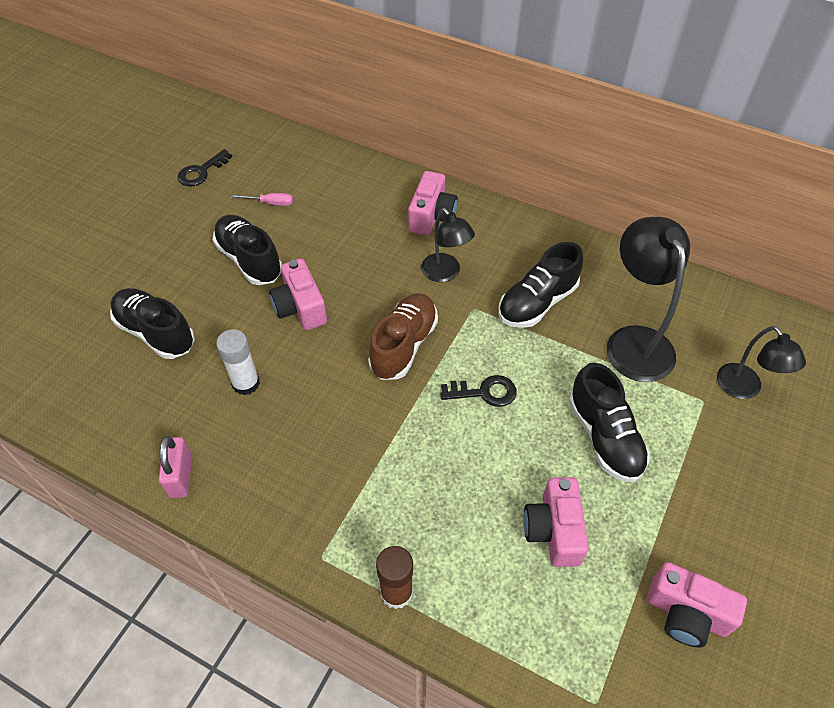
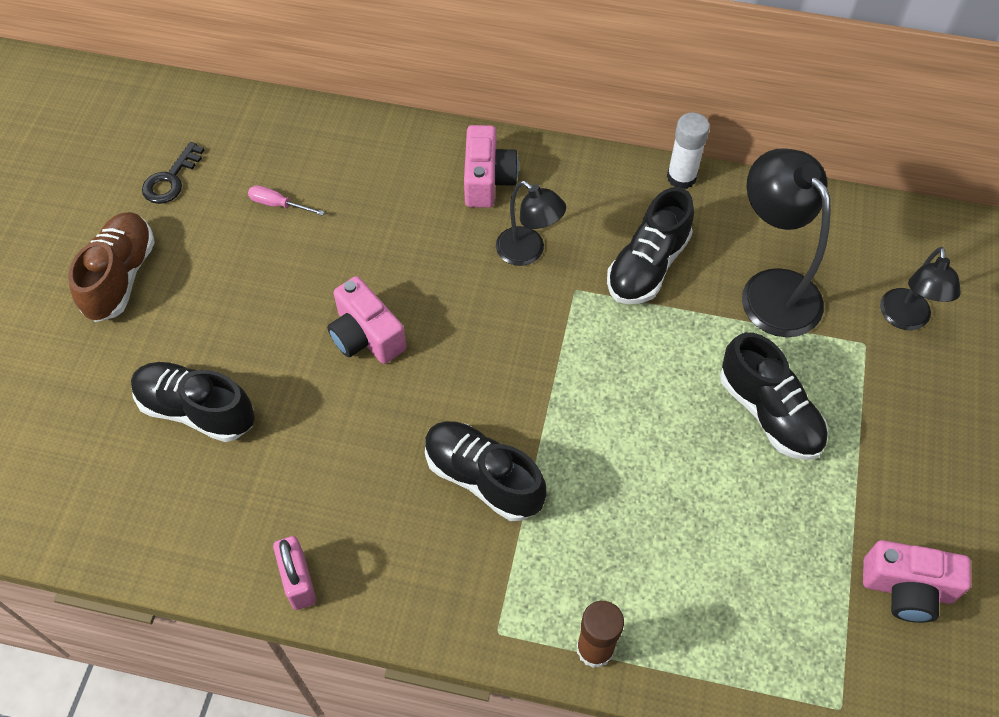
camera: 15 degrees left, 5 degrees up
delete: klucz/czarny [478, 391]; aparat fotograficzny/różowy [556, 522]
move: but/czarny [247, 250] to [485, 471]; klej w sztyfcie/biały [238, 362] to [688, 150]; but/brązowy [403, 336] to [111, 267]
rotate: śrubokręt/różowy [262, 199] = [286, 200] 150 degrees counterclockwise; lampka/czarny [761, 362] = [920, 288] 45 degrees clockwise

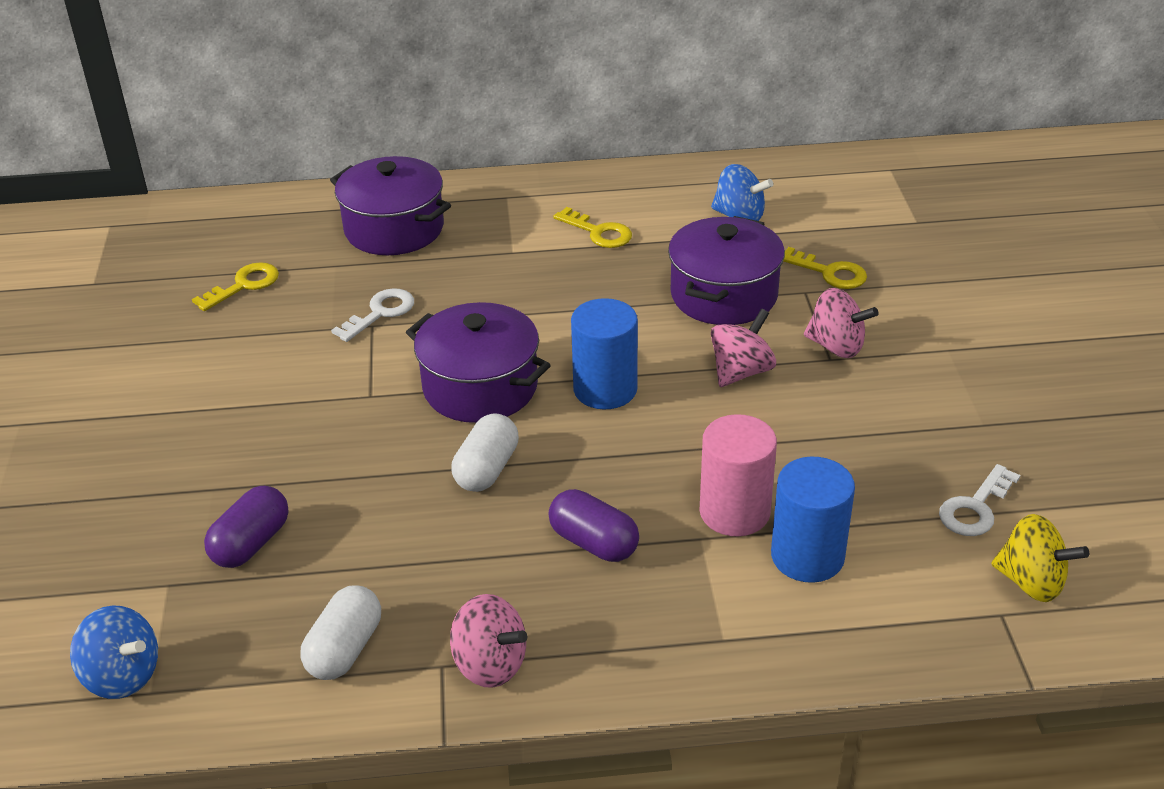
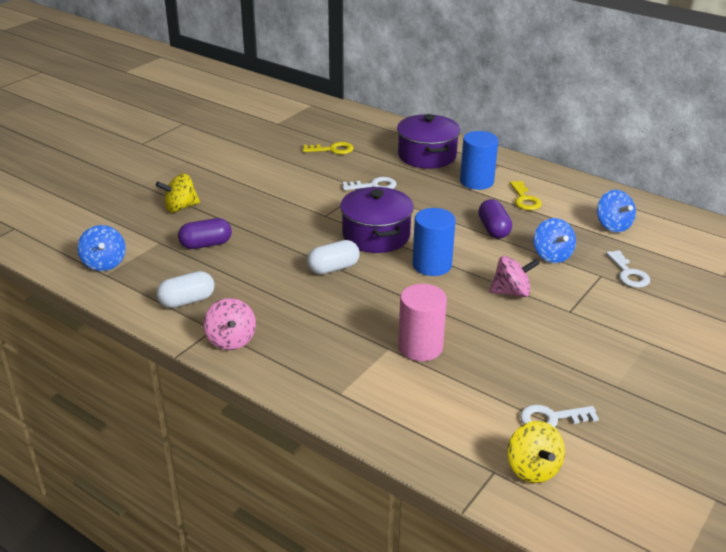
camera: 40 degrees right, 5 degrees down
delete: bączek/różowy [841, 323]
insert: bączek/żółty [178, 193]
move: kapsułka/fioletowy [594, 525] to [495, 219]; walec/niebieski [813, 520] to [479, 160]
replace: garnek/fioletowy [726, 270] to bączek/niebieski [554, 240]
recolor: klucz/żółty [825, 268] to klucz/biały [628, 269]

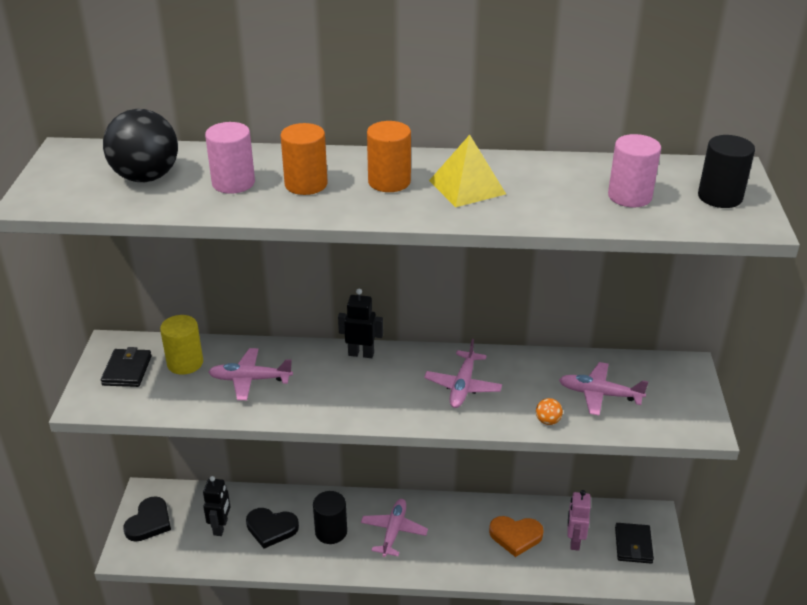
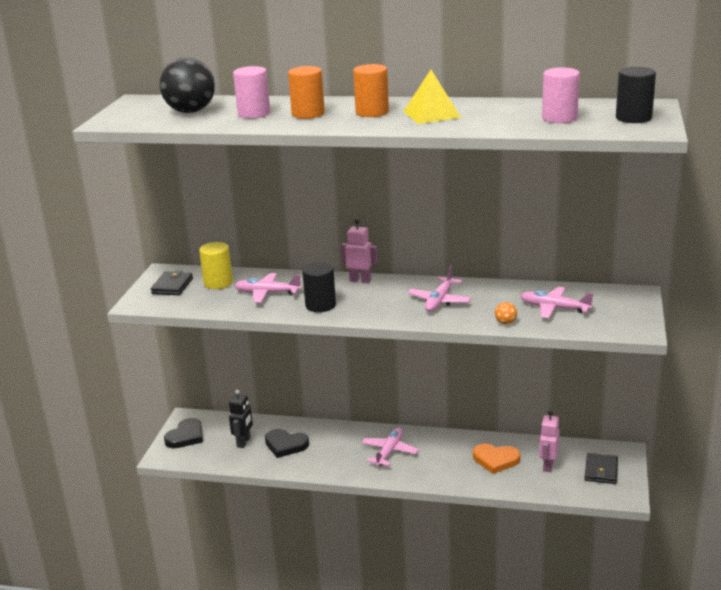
camera: 10 degrees right, 10 degrees down
move: walec/czarny [330, 517] to [319, 287]
recolor: robot/czarny [360, 323] to robot/różowy [359, 251]

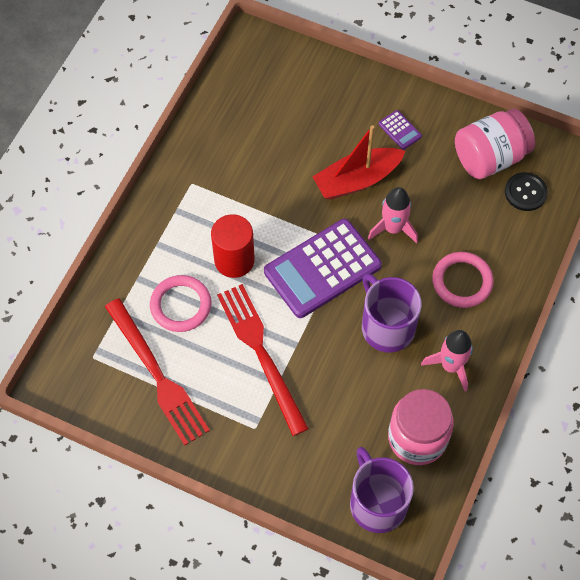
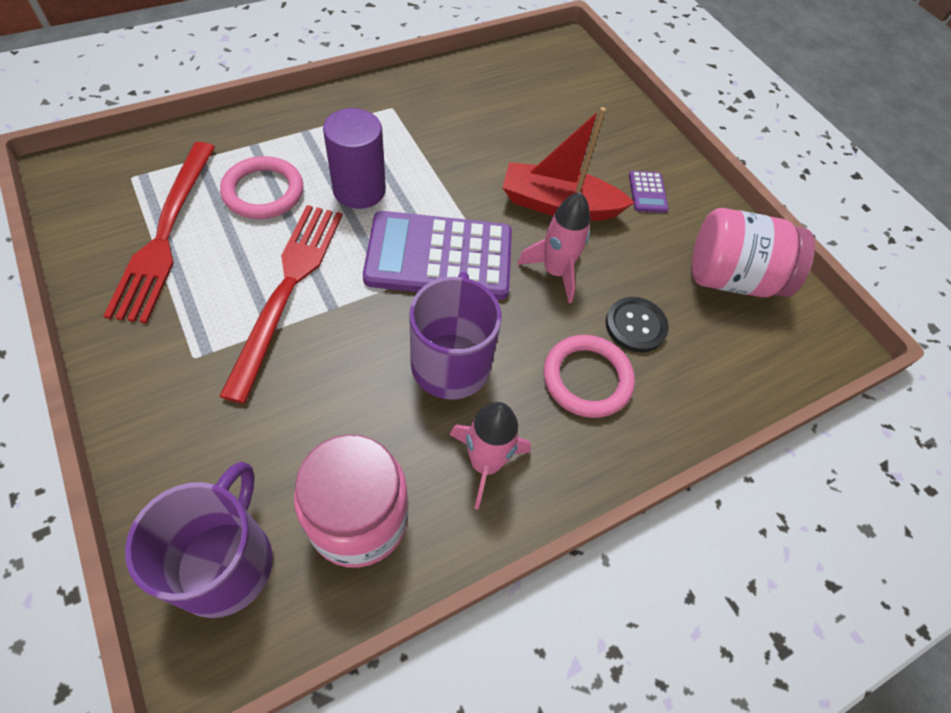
camera: 30 degrees right, 5 degrees down
move: guzik/czarny [526, 191] to [637, 324]
recolor: walec/czerwony [233, 246] to walec/fioletowy [354, 158]

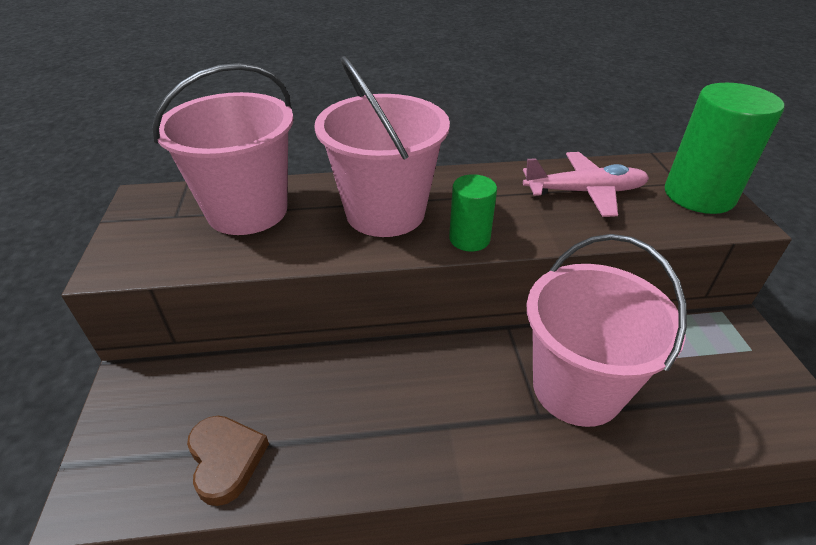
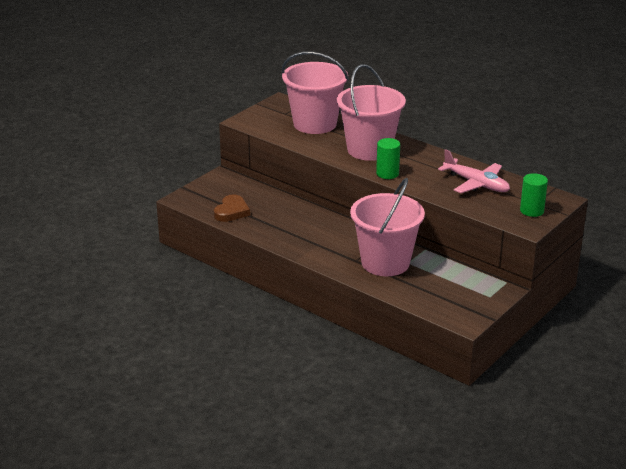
camera: 45 degrees right, 10 degrees down
resize: walec/zielony [724, 148] = [534, 195] x0.55

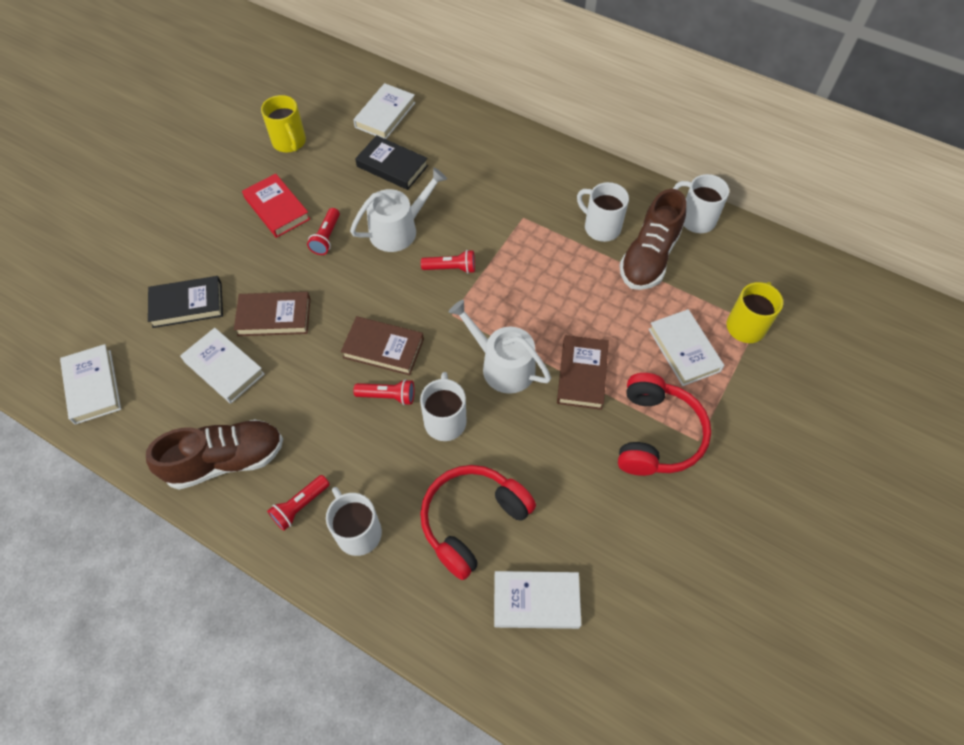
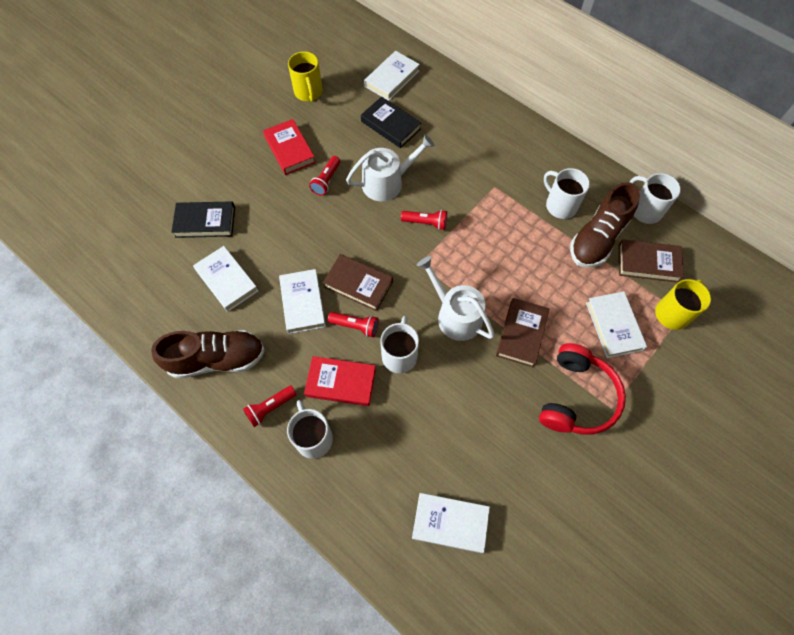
camera: 10 degrees right, 5 degrees up
delete: słuchawki/czerwony [478, 522]
insert: książka/czerwony [340, 381]
move: książka/biały [90, 384] to [302, 301]; książka/brązowy [272, 314] to [651, 260]

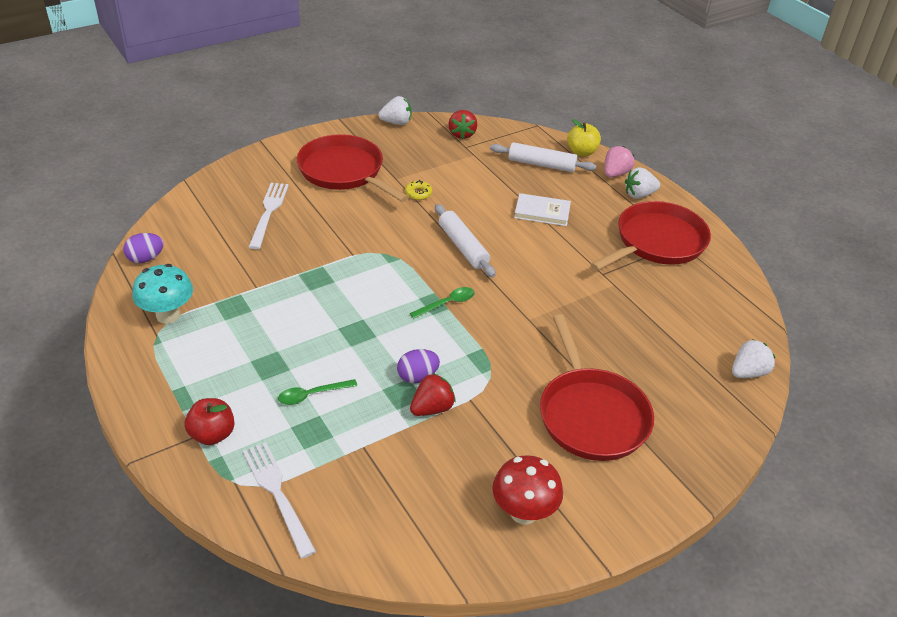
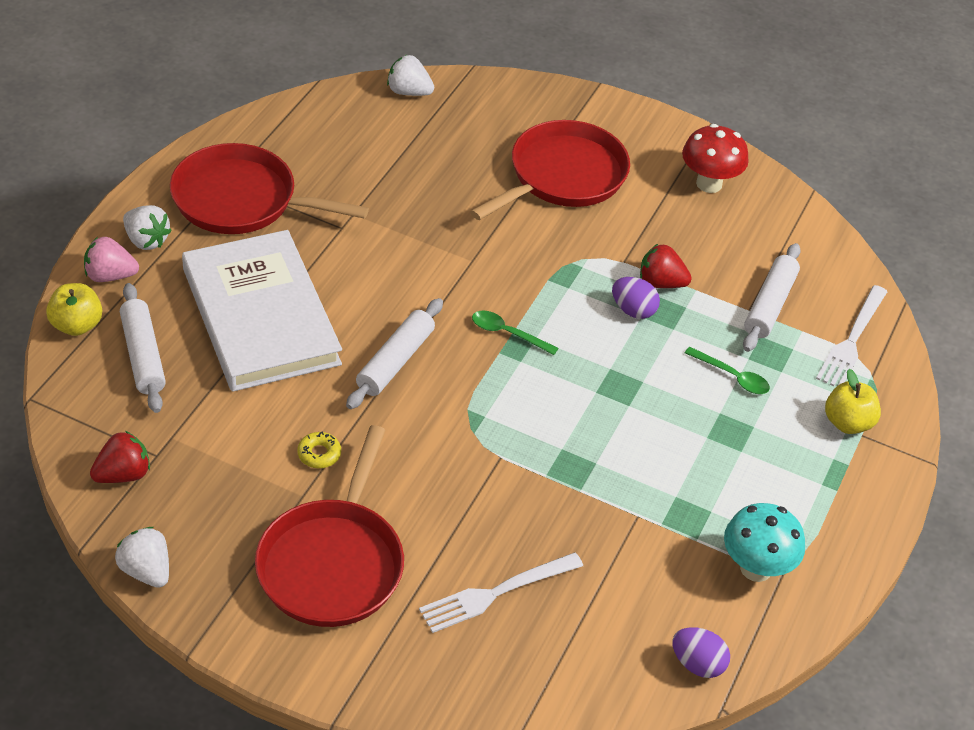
camera: 125 degrees left, 5 degrees up
insert: wałek do ciasta/biały [772, 297]
recolor: jabłko/czerwony [210, 421] to jabłko/żółty [853, 401]
resize: książka/biały [542, 209] = [262, 311] x2.27

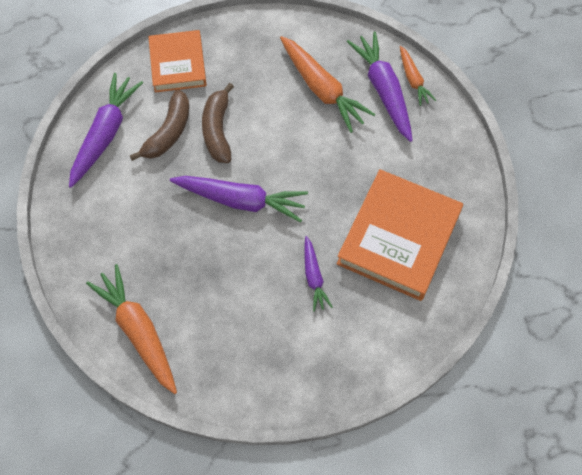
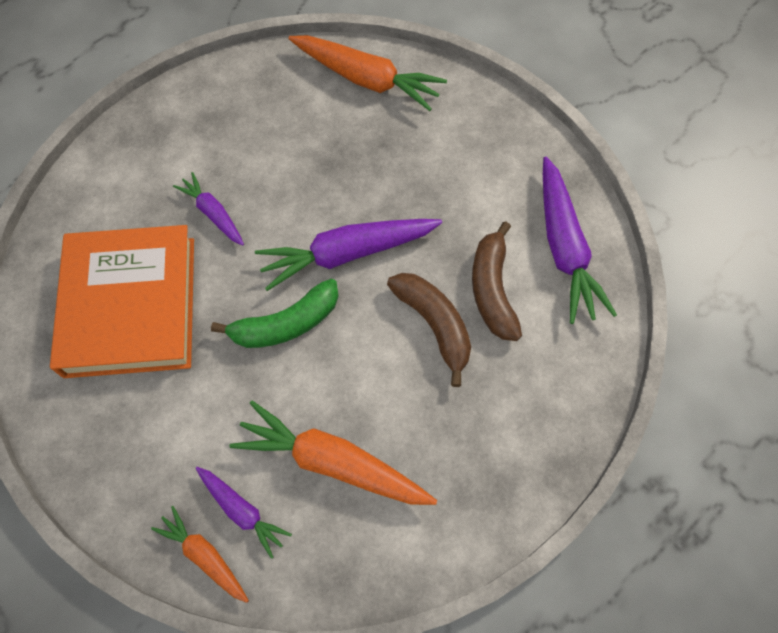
camera: 150 degrees right, 0 degrees up
delete: książka/pomarańczowy [177, 61]
insert: banan/zielony [274, 313]
resize: marchewka/fioletowy [380, 87] = [243, 513] x0.56

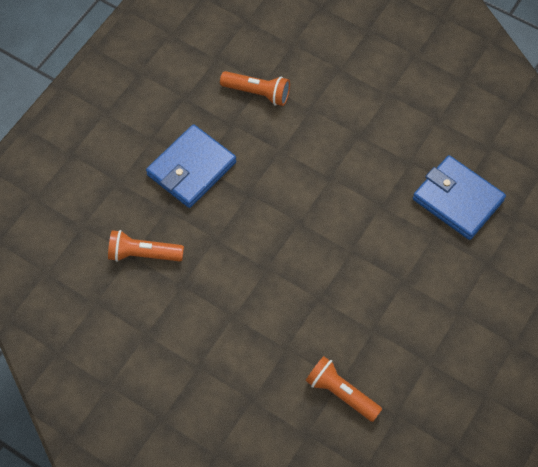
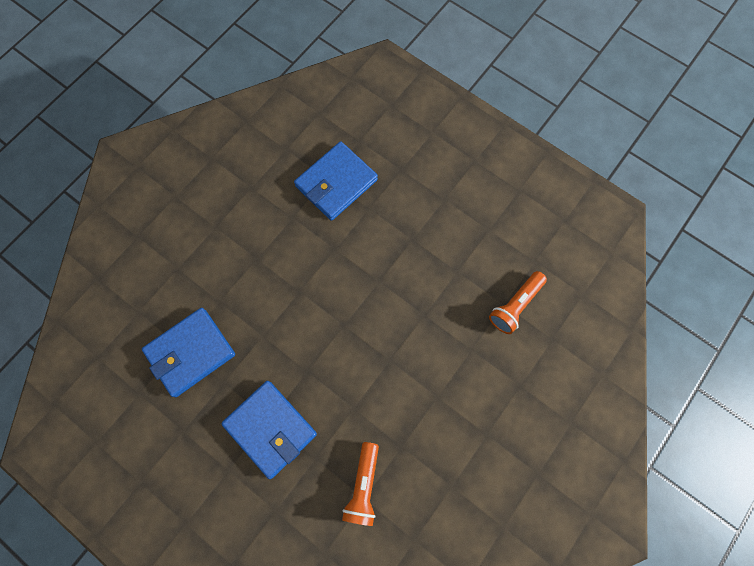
camera: 85 degrees left, 10 degrees up
replace: latarka/pomarańczowy [255, 88] to portfel/niebieski [188, 352]

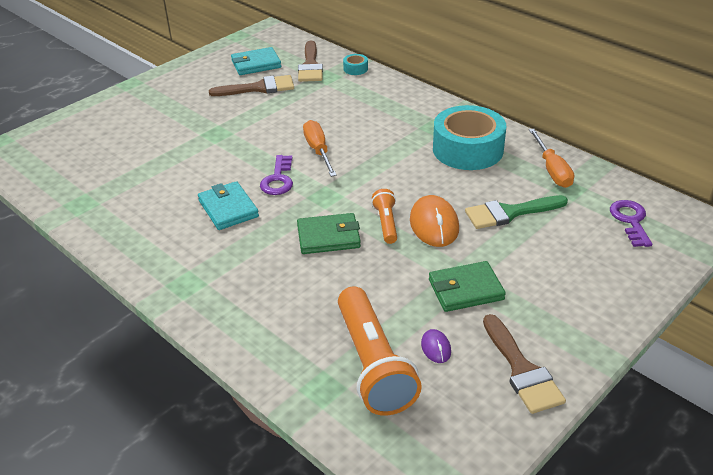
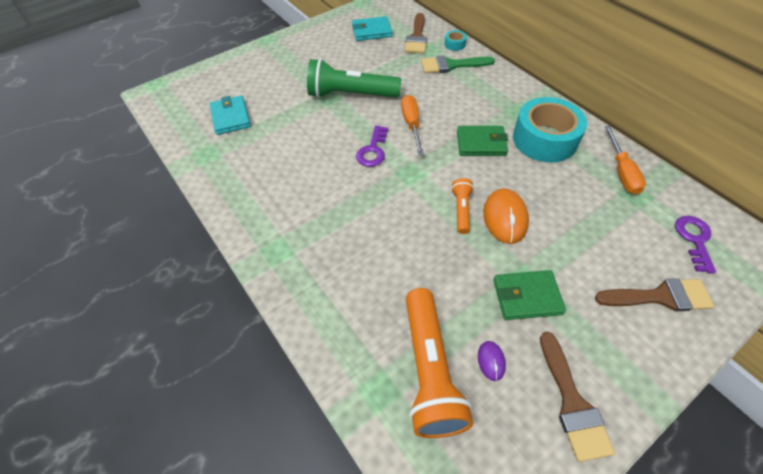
camera: 10 degrees right, 15 degrees up
insert: latarka/zielony [354, 78]
move: portfel/turkusowy [228, 205] to [230, 115]; pędzel/brązowy [251, 85] to [655, 294]; portfel/zielony [329, 233] to [482, 141]; pędzel/zielony [516, 212] to [458, 64]

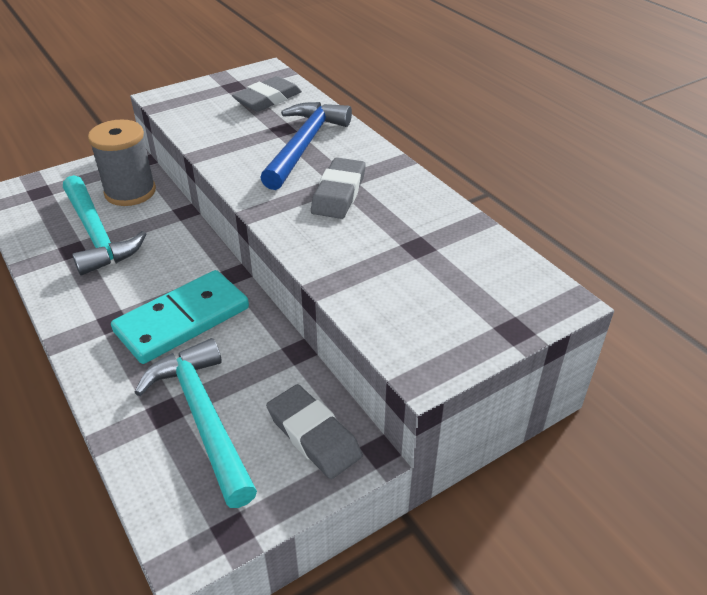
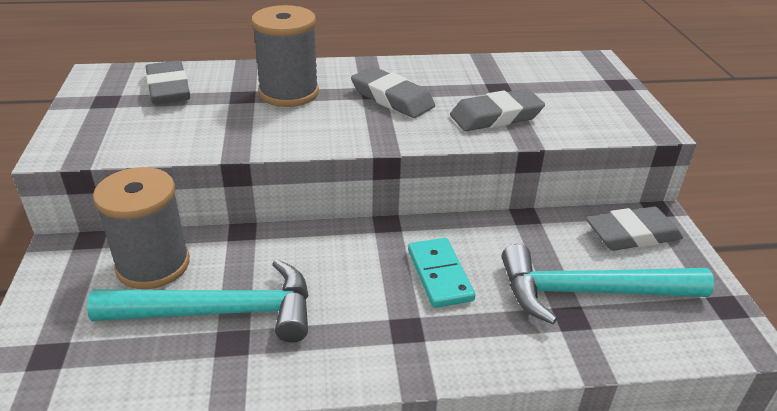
camera: 65 degrees left, 5 degrees down
insert: gumka do mazania/szary [497, 110]
replace: młotek/niebieski [306, 146] to szpulka/szary [285, 56]
resize: kostka domina/turkusowy [180, 317] = [441, 273] x0.62

